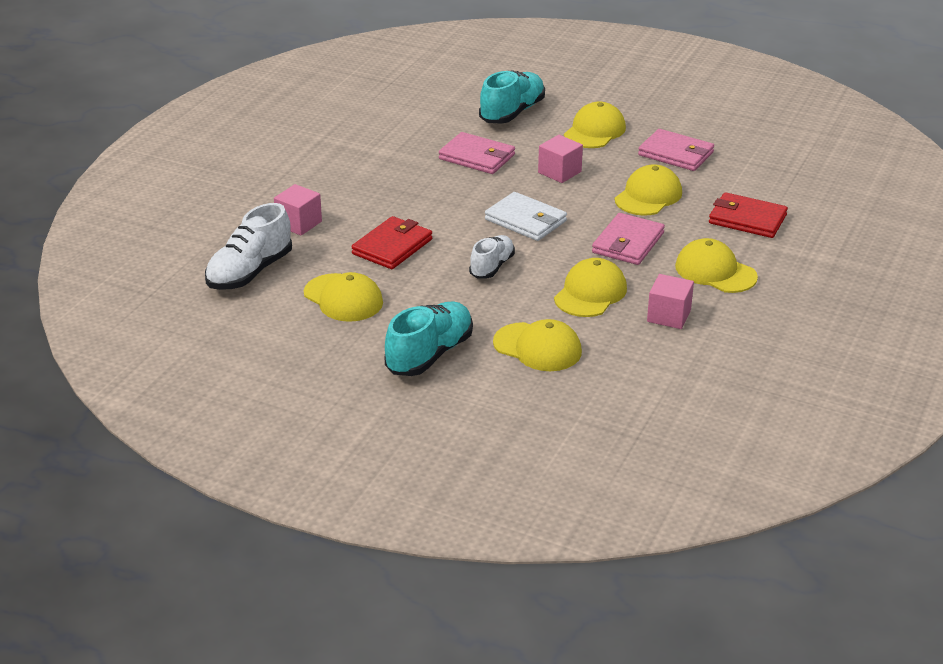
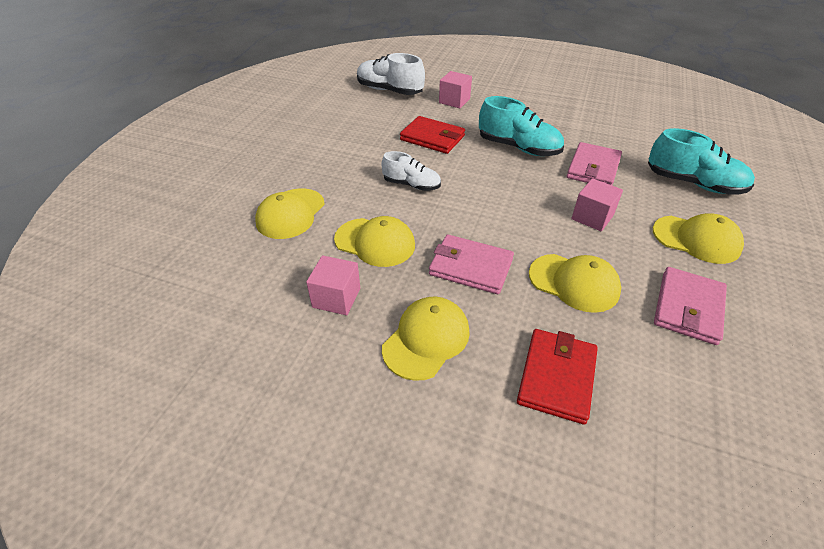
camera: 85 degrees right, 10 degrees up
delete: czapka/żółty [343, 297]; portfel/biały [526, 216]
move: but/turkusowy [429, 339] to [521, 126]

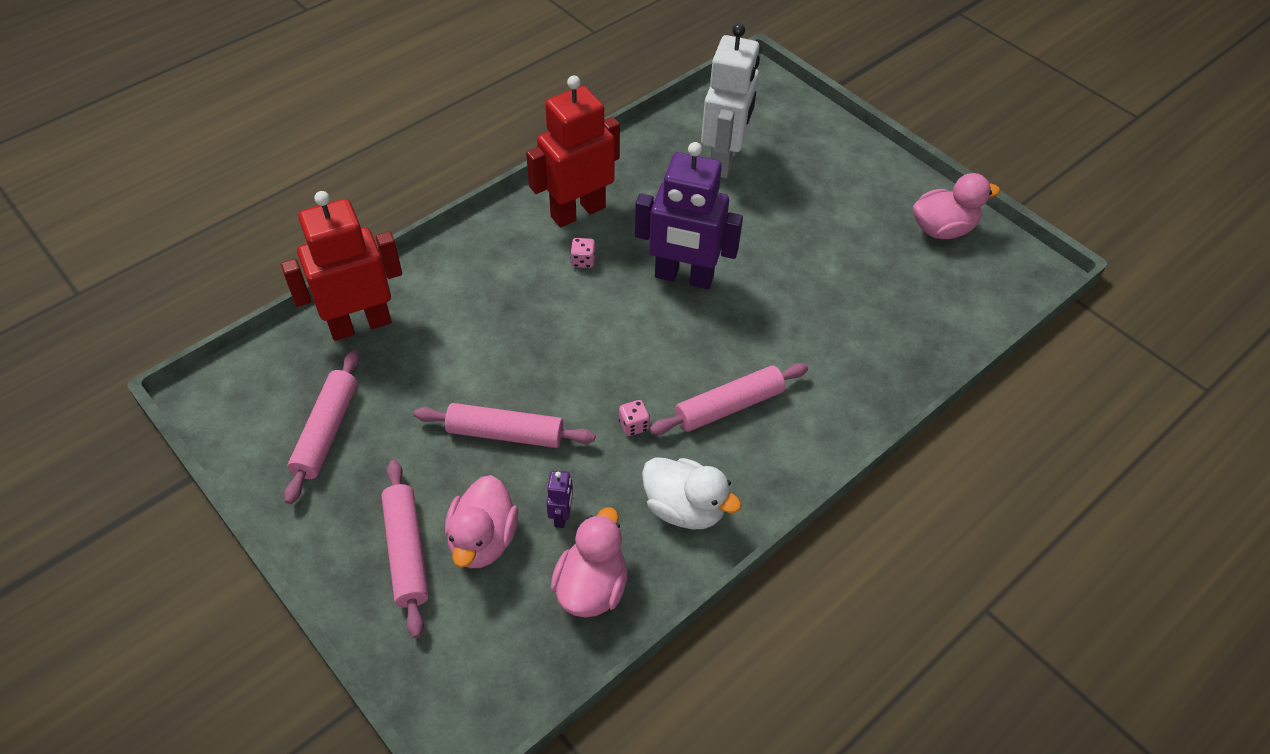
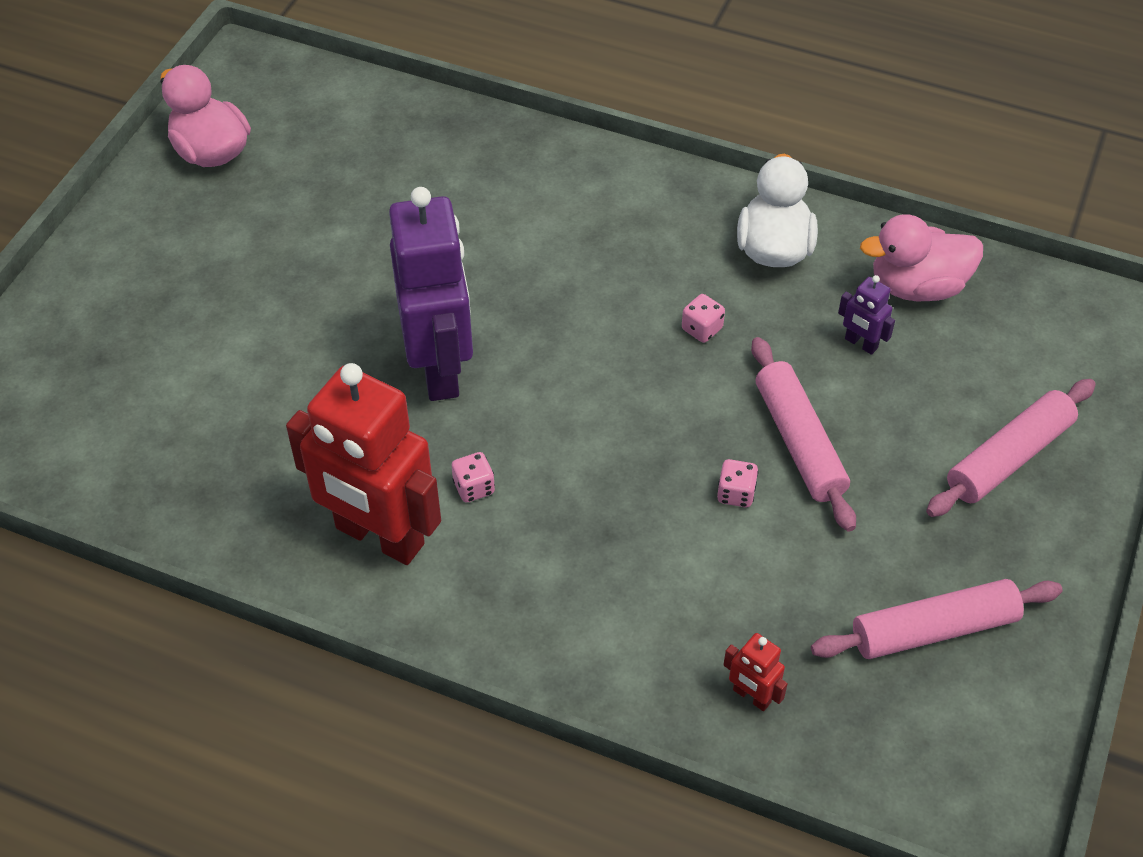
camera: 115 degrees left, 0 degrees up
delete: kaczka/różowy [481, 521]; wałek do ciasta/różowy [728, 399]; robot/biały [730, 101]
insert: kostka do gry/różowy [738, 483]
rotate: robot/fioletowy [560, 499] = [866, 315] 120 degrees counterclockwise
resize: robot/czerwony [341, 266] = [755, 672] x0.40

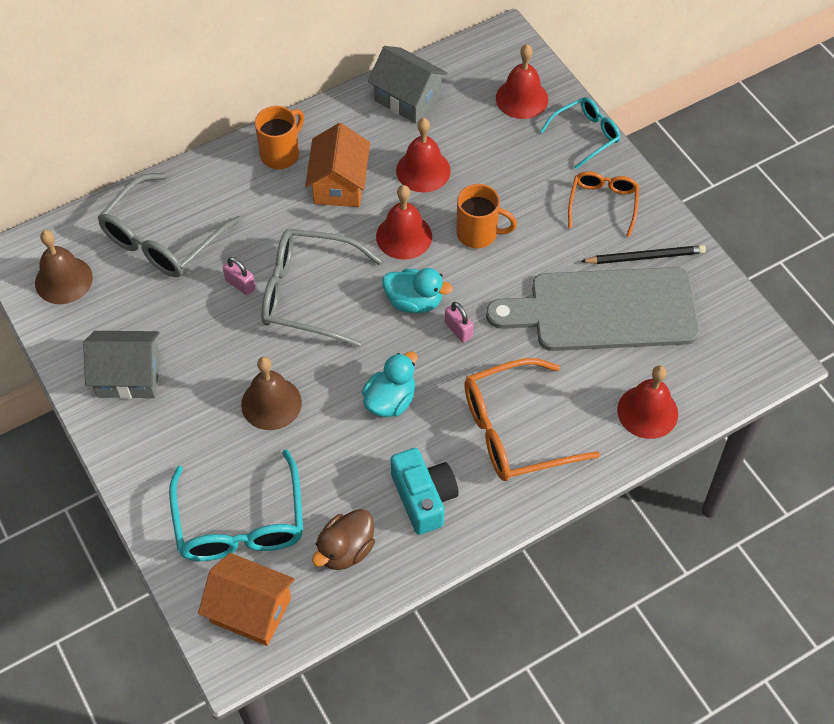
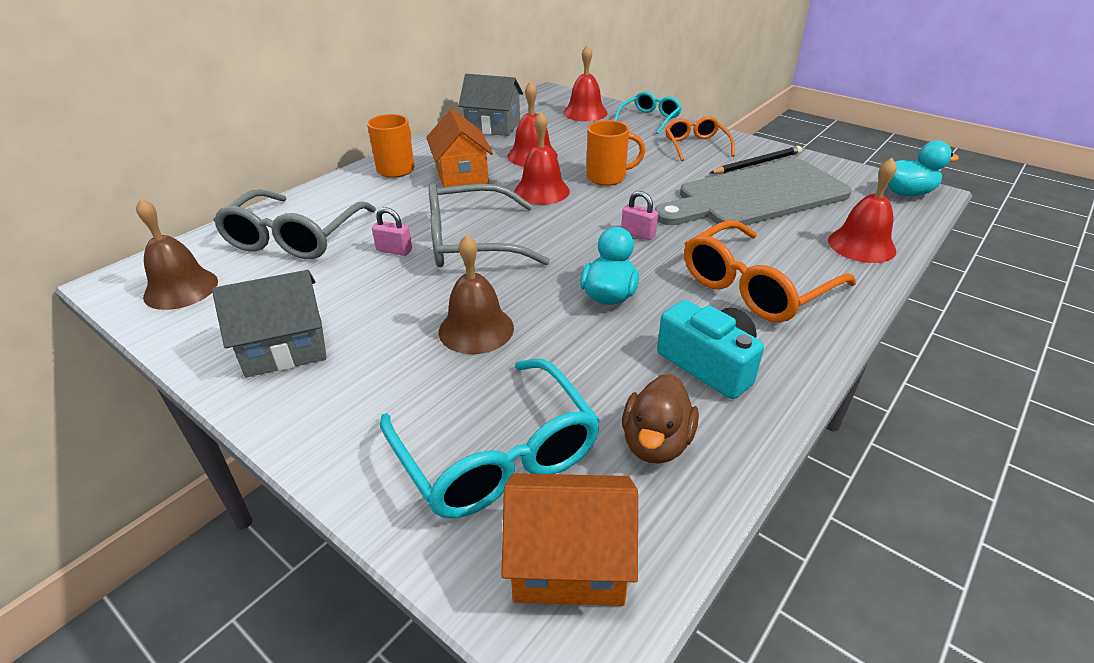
camera: 20 degrees left, 20 degrees down
move: kaczka/turkusowy [417, 290] to [923, 168]

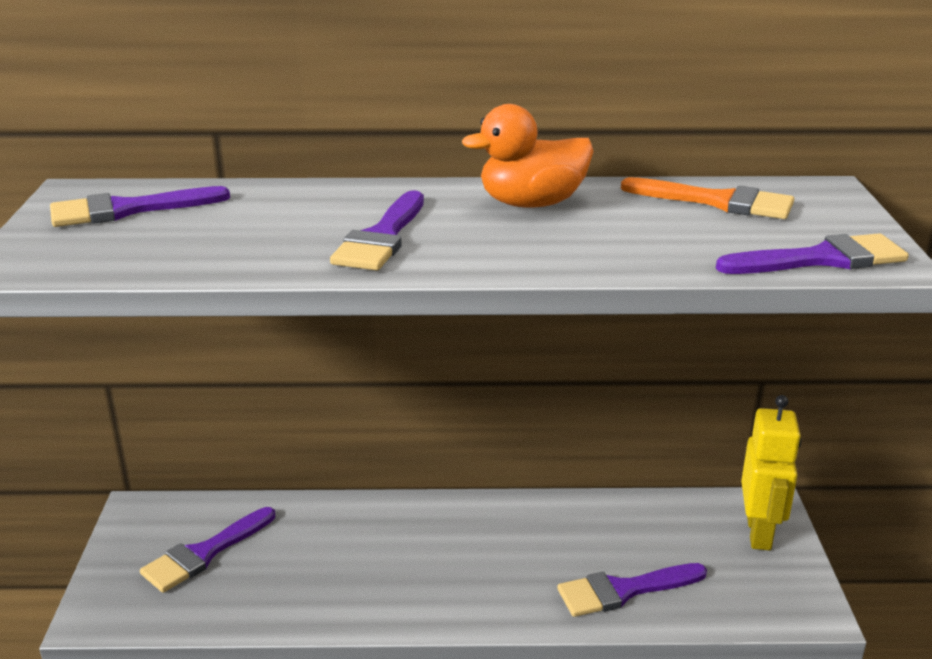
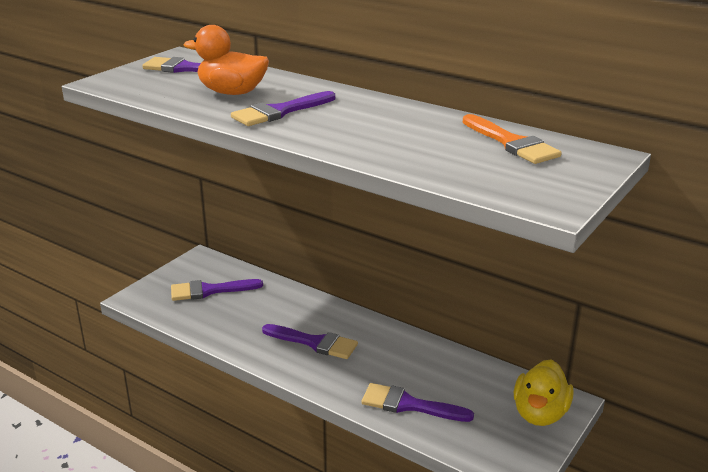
camera: 35 degrees right, 0 degrees up
move: kaczka/pomarańczowy [528, 156] to [226, 60]; pędzel/fioletowy [812, 253] to [310, 341]
replace: robot/żółty [771, 472] to kaczka/żółty [544, 392]

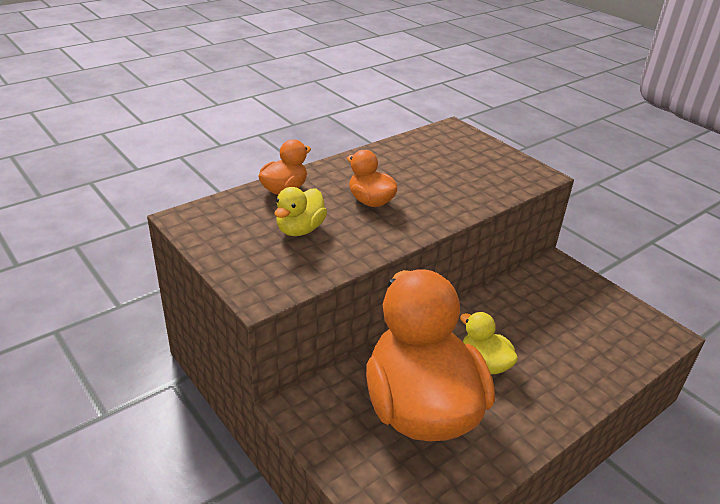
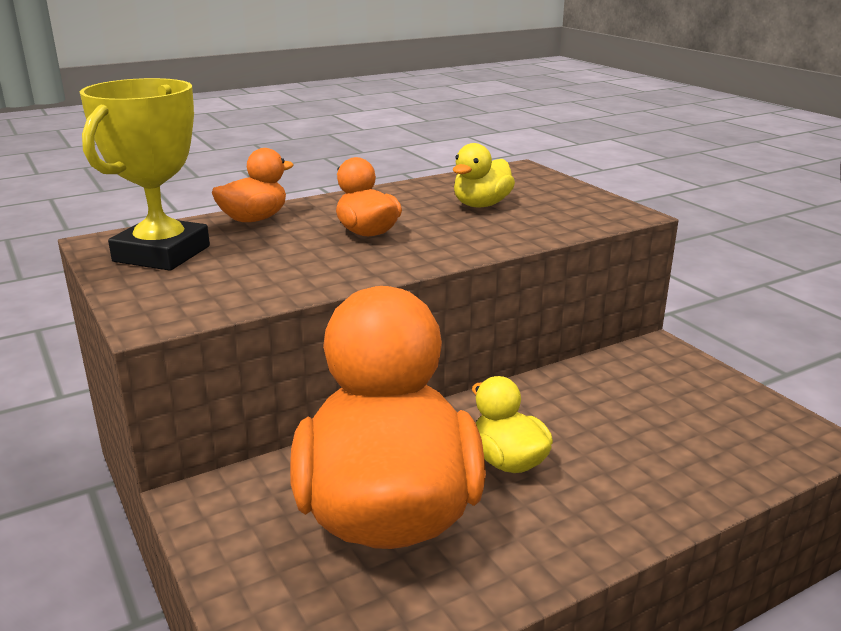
camera: 10 degrees right, 10 degrees down
insert: puchar/żółty [145, 174]
move: kaczka/żółty [300, 211] to [484, 175]

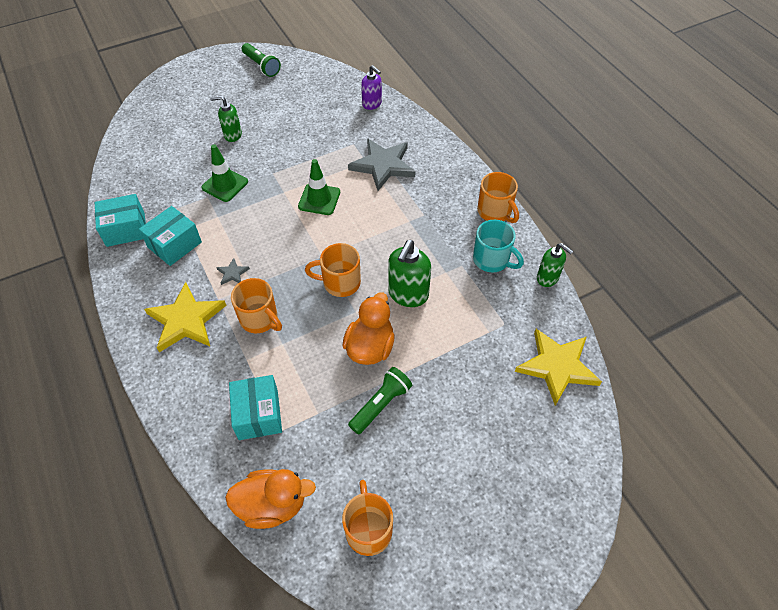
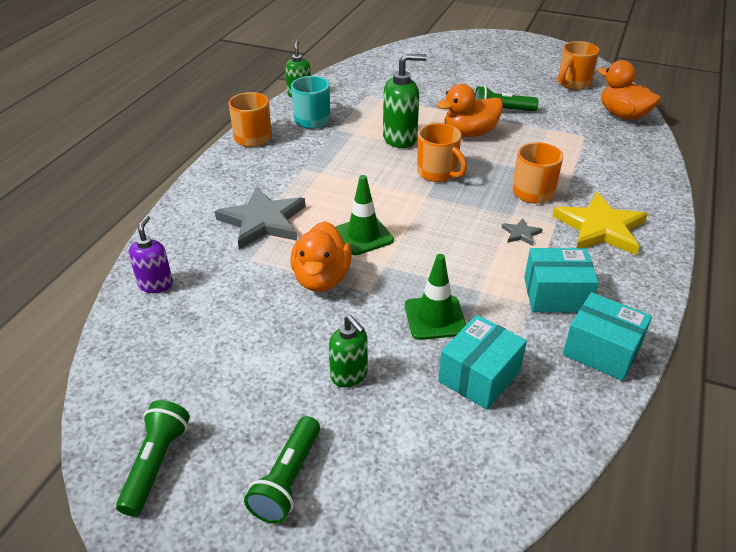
camera: 130 degrees left, 15 degrees down
delete: gwiazda/żółty [558, 367]
insert: latarka/zielony [282, 470]; kaczka/pomarańczowy [321, 256]
move: pudełko/turkusowy [255, 407] to [482, 362]

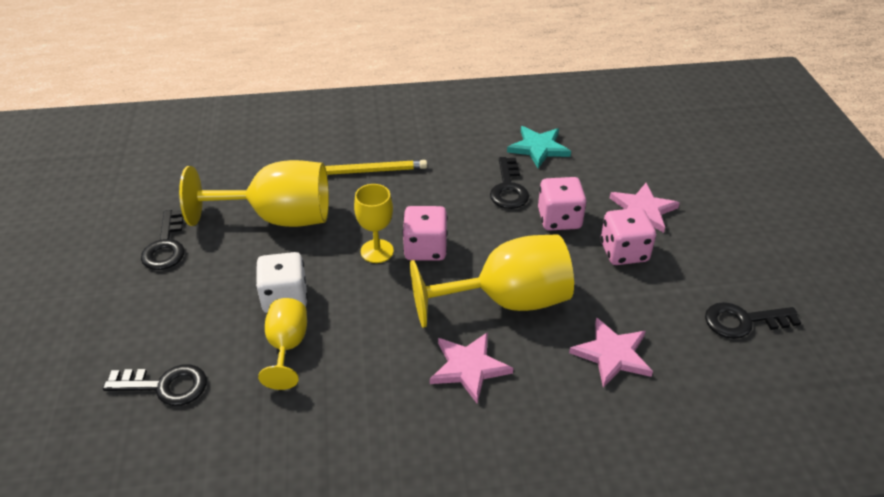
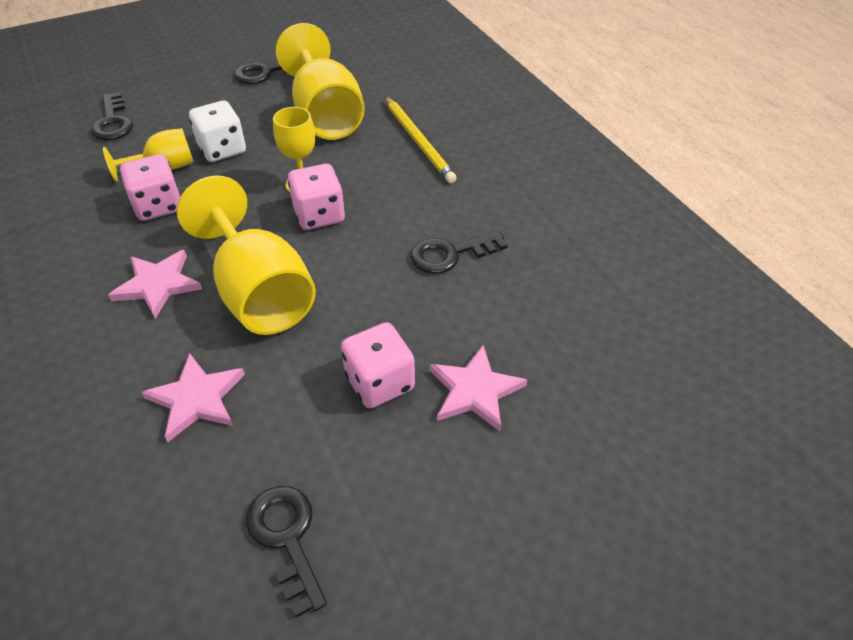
camera: 70 degrees right, 5 degrees up
delete: gwiazda/turkusowy [539, 147]
move: kostka do gry/różowy [562, 204] to [150, 187]

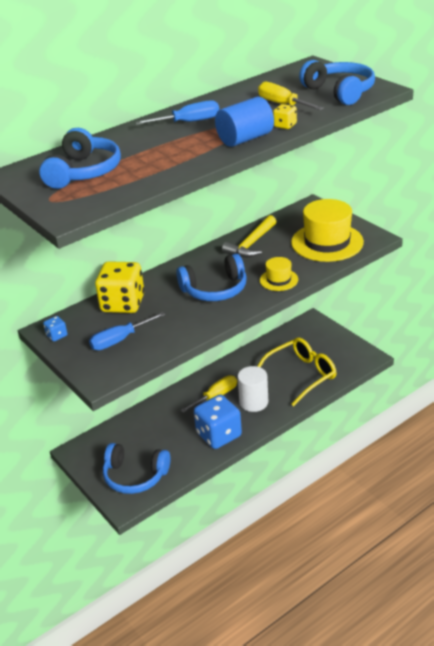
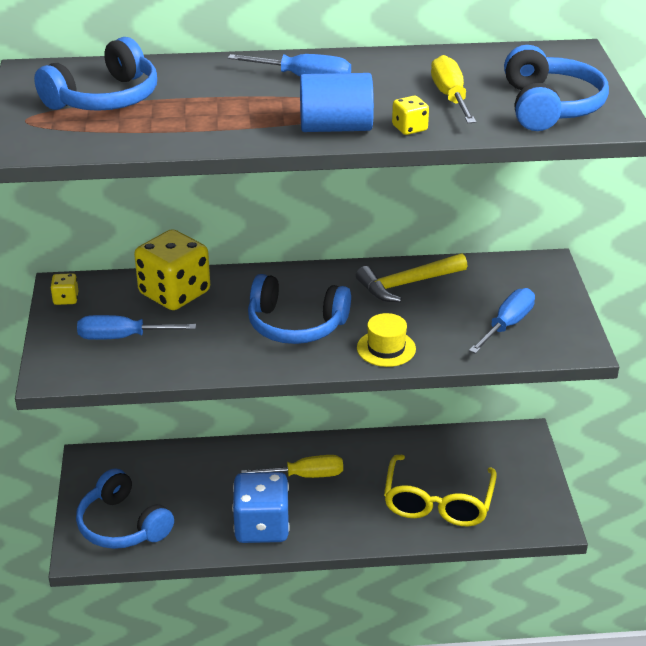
camera: 30 degrees right, 0 degrees up
delete: walec/biały [253, 389]
replace: kapelusz/żółty [327, 230] to śrubokręt/niebieski [502, 321]
recolor: kostka do gry/niebieski [55, 328] to kostka do gry/żółty [64, 289]
rotate: okulary/żółty [297, 371] = [440, 490] 105 degrees clockwise

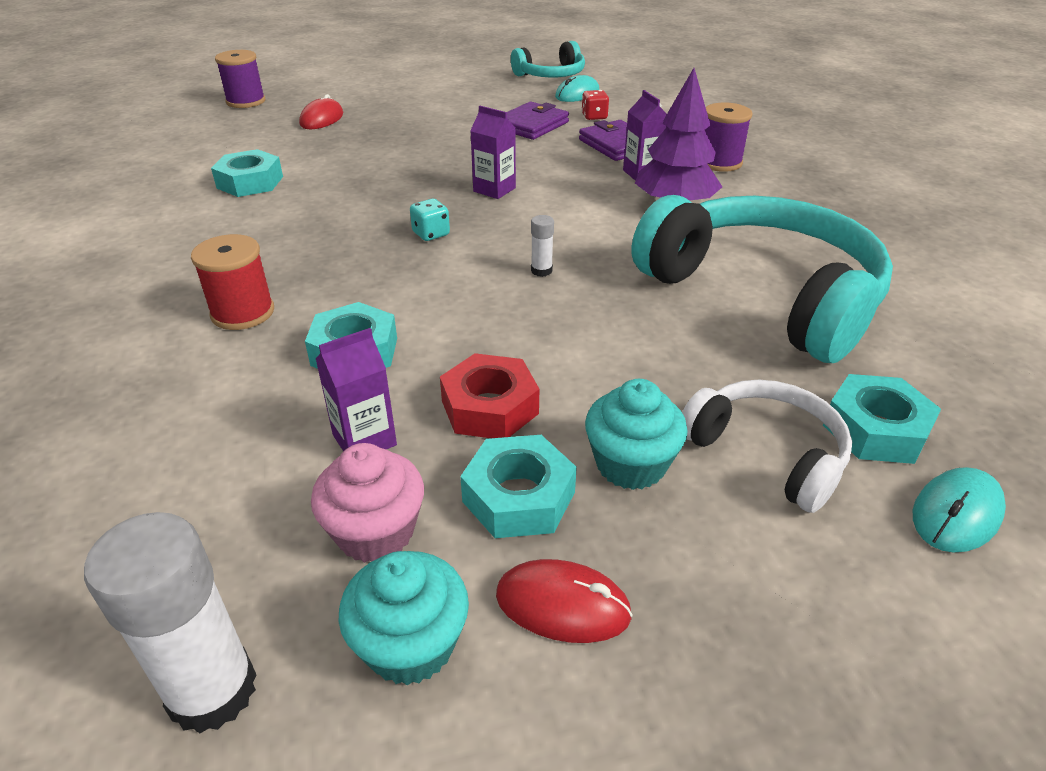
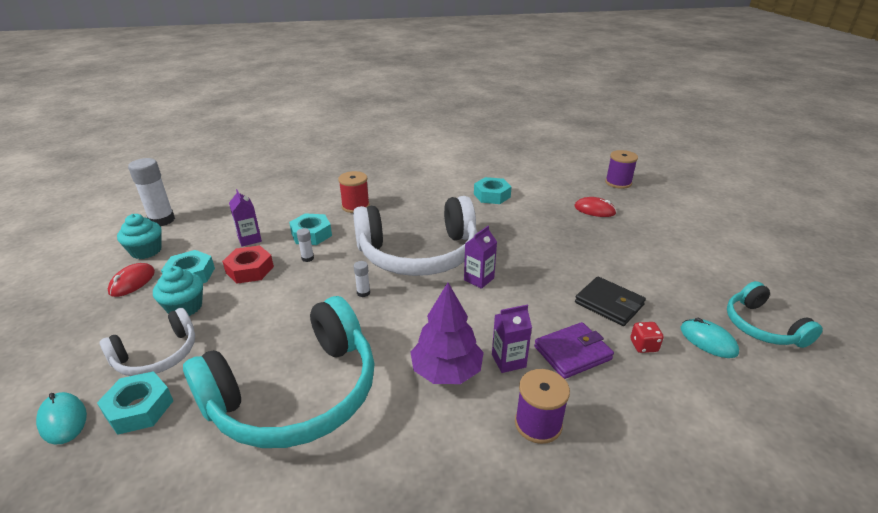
camera: 95 degrees right, 5 degrees down
delete: muffinka/różowy [367, 503]
insert: klej w sztyfcie/biały [305, 245]
replace: kostka do gry/turkusowy [430, 220] to słuchawki/biały [415, 236]
recolor: portfel/fioletowy [538, 121] to portfel/czarny [610, 301]

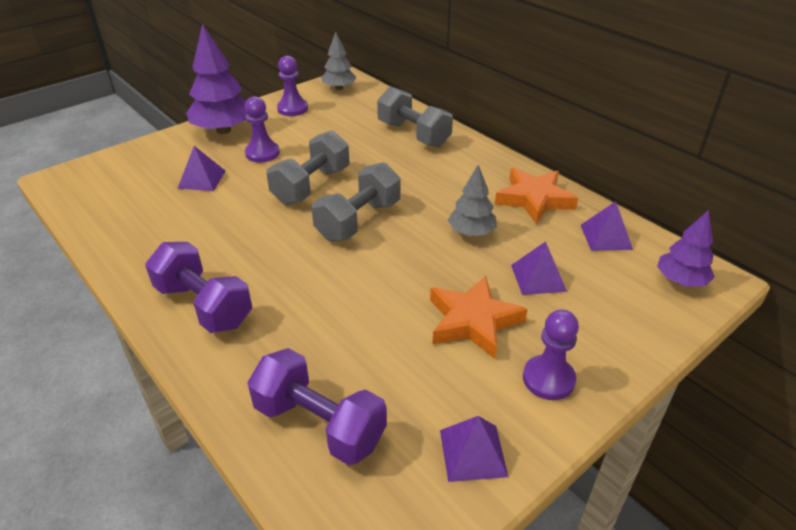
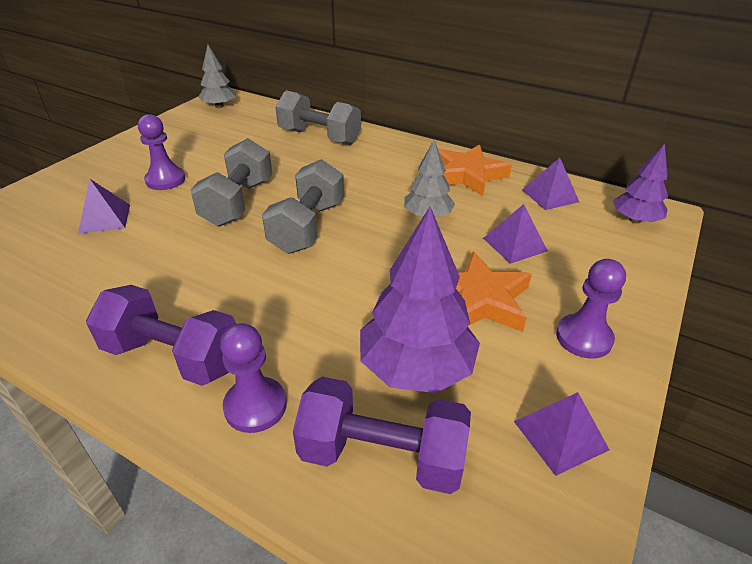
camera: 20 degrees left, 0 degrees up
move: drzewko/fioletowy [216, 79] to [420, 300]; pionek/fioletowy [292, 86] to [253, 378]

